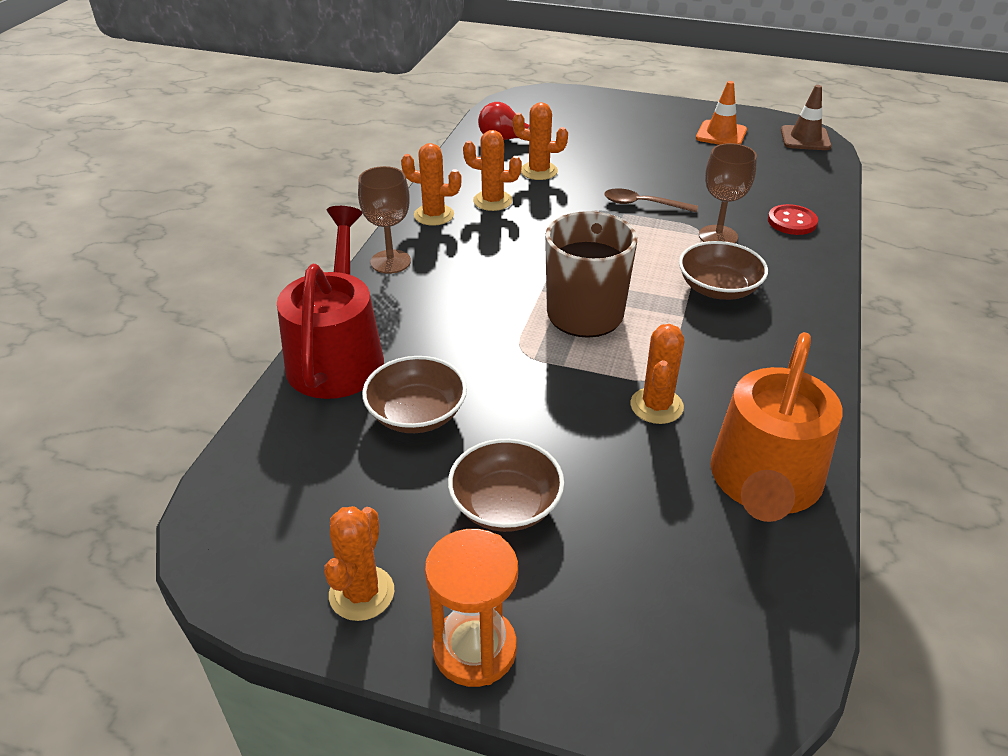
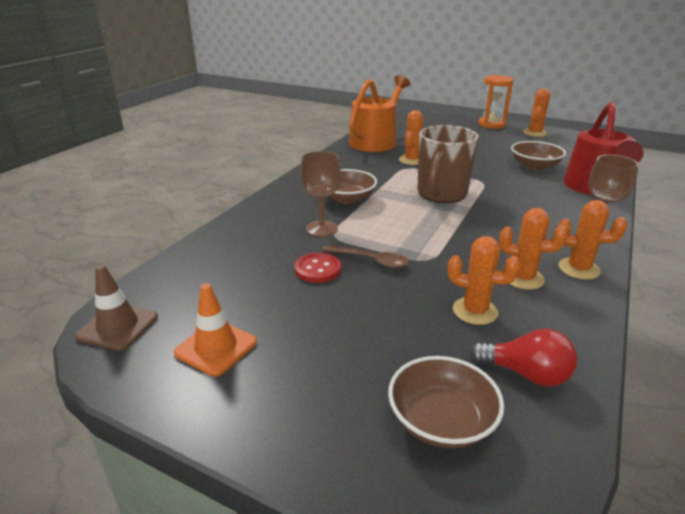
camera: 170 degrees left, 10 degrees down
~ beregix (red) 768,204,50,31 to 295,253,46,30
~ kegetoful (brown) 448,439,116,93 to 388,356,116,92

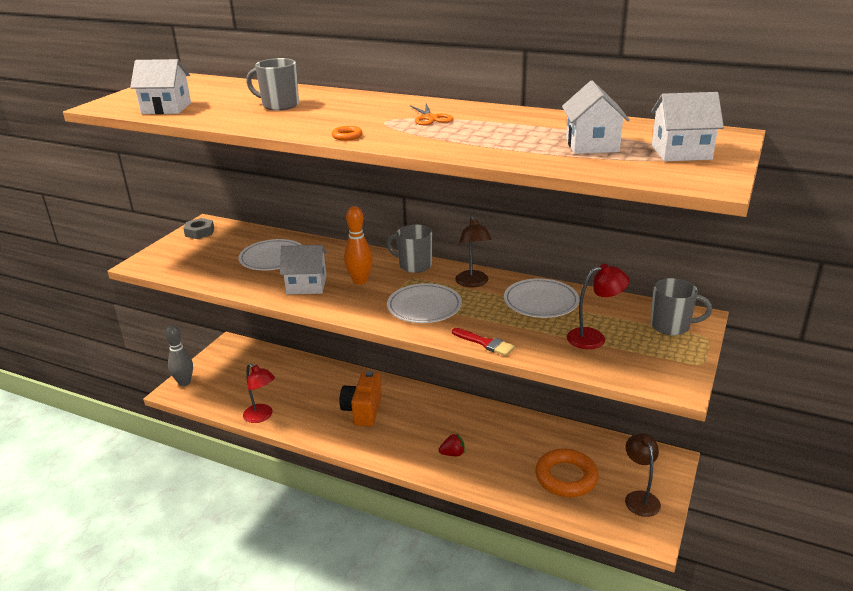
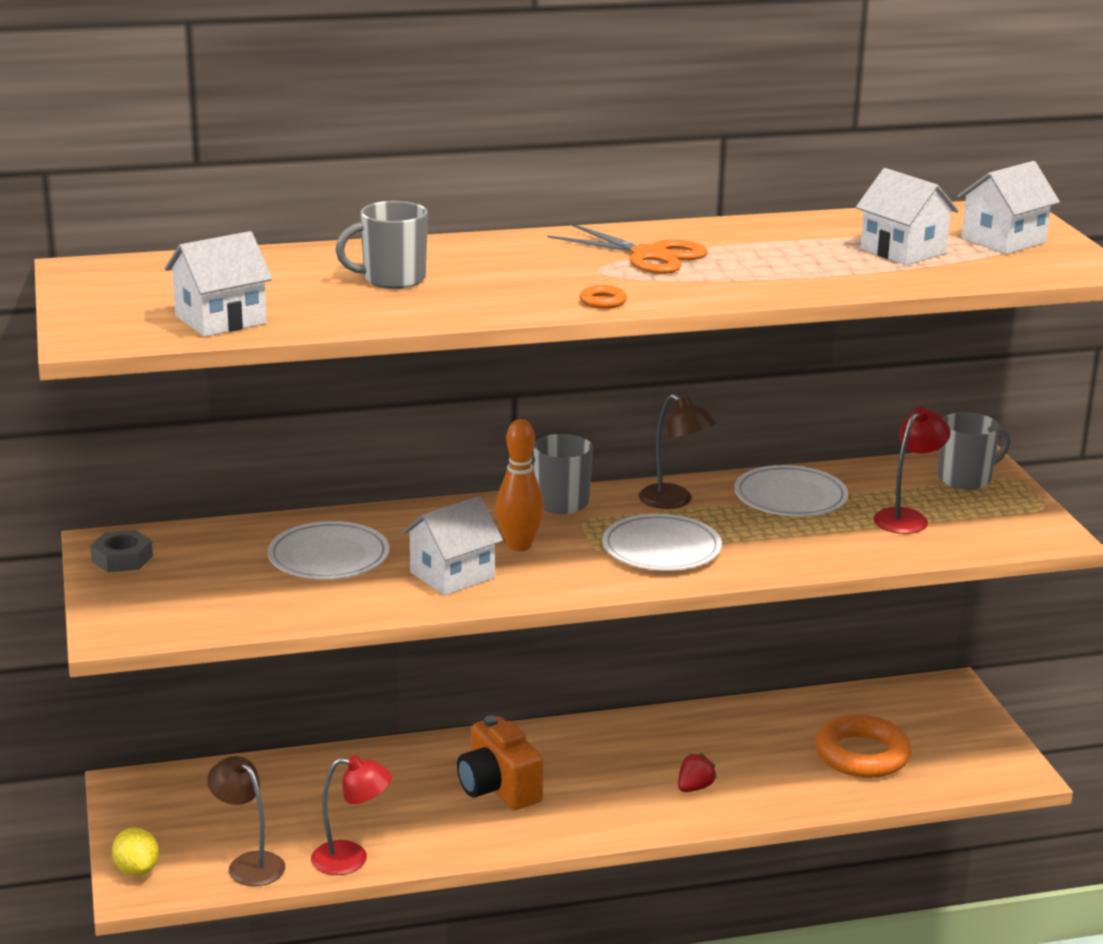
camera: 40 degrees left, 5 degrees down
~ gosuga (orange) 410,103,43,22 = 547,223,161,51 x1.54
~ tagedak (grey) 165,325,28,61 to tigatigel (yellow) 112,827,47,49
- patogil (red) 452,328,63,28
~ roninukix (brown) 625,434,36,83 to 207,756,78,130

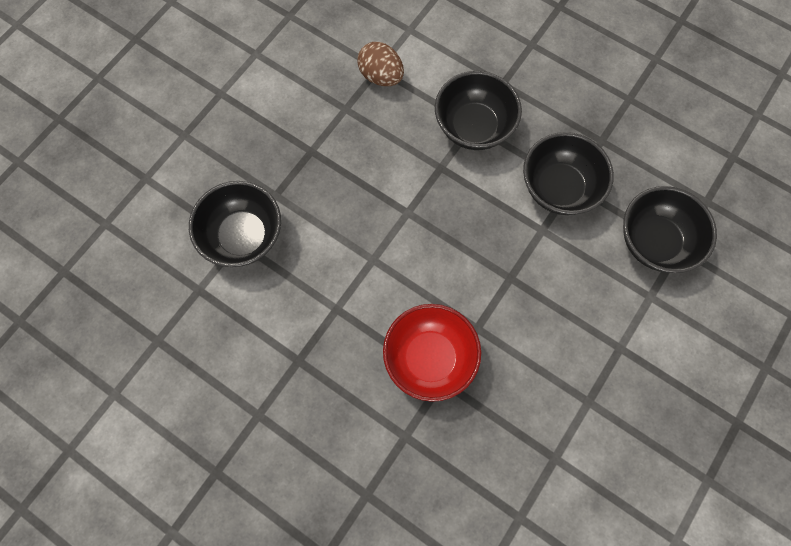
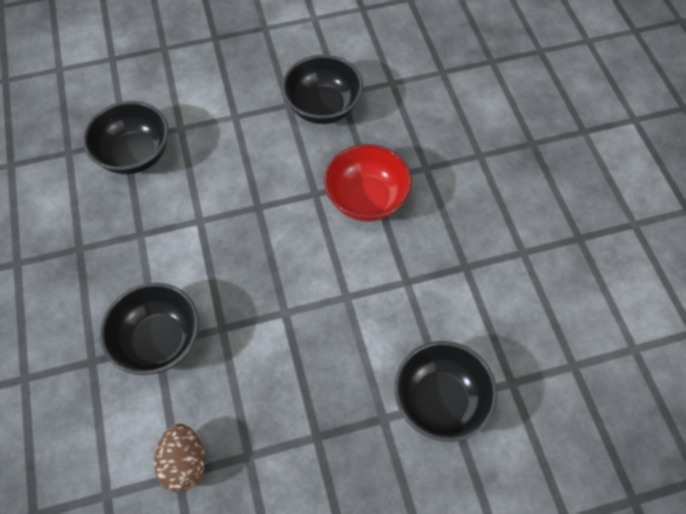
camera: 140 degrees left, 10 degrees down
~ kegetoful (black) 523,132,91,83 to 282,55,81,69

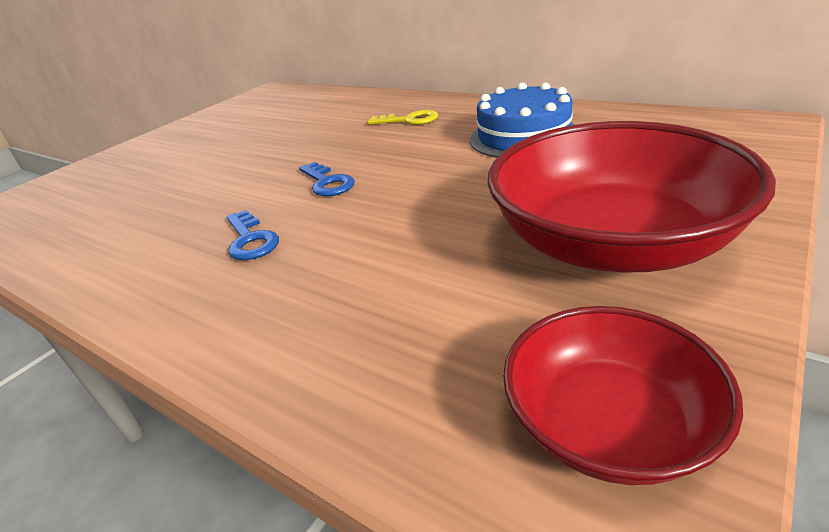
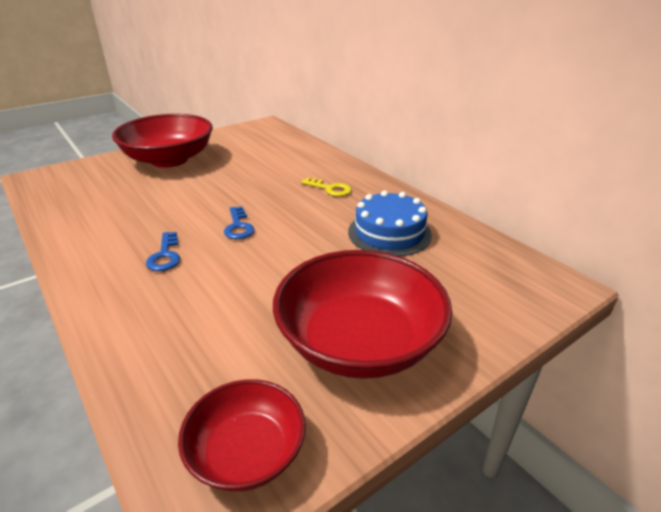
camera: 15 degrees right, 0 degrees up
+ kegetoful (red) 112,114,101,54

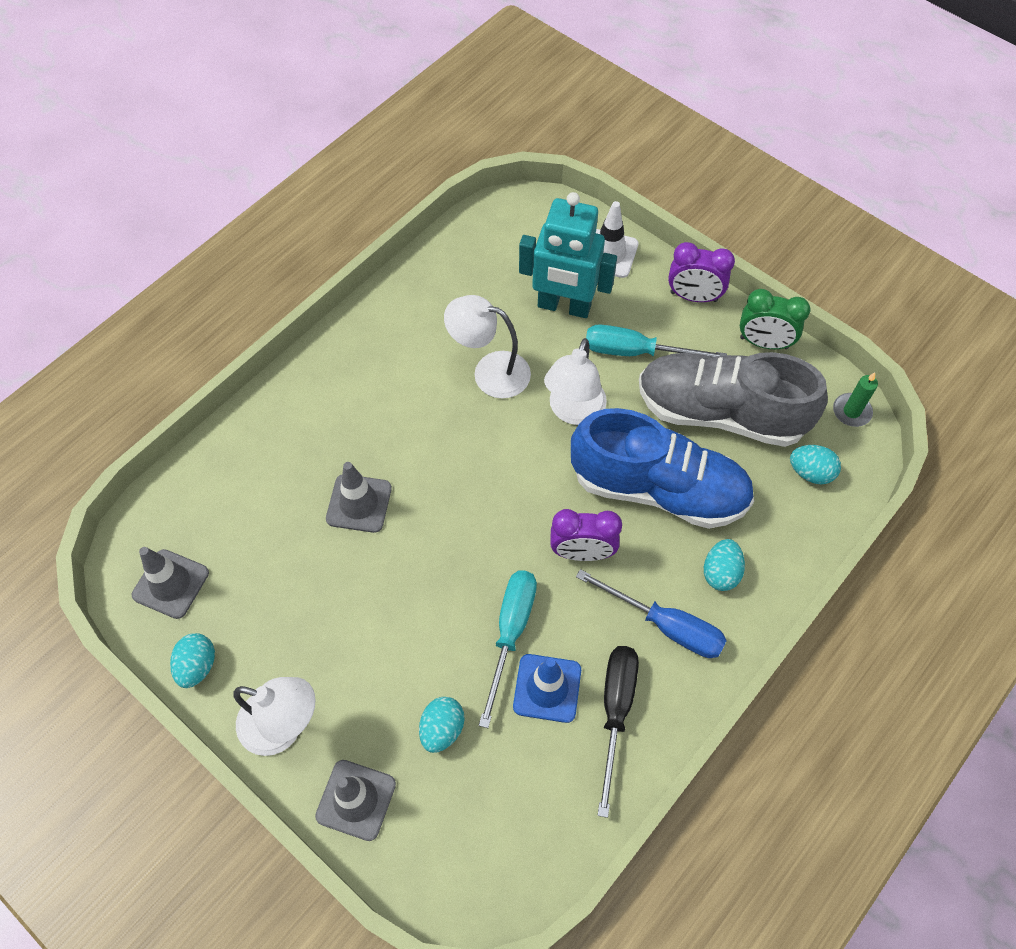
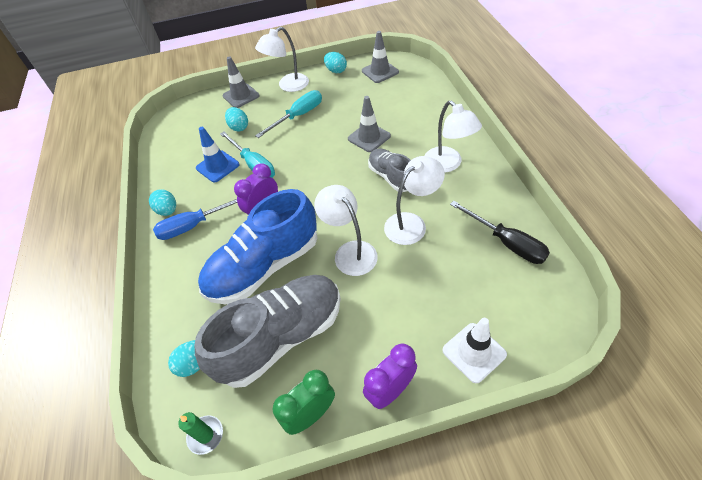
camera: 130 degrees right, 10 degrees down
- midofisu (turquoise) 519,192,98,126
~ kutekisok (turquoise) 586,324,141,33 to 255,90,67,48
~ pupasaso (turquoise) 704,539,41,52 to 149,189,27,27
~ kutekisok (black) 597,646,42,172 to 450,201,100,63
+ roninukix (white) 425,100,57,73
+ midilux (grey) 368,148,43,44

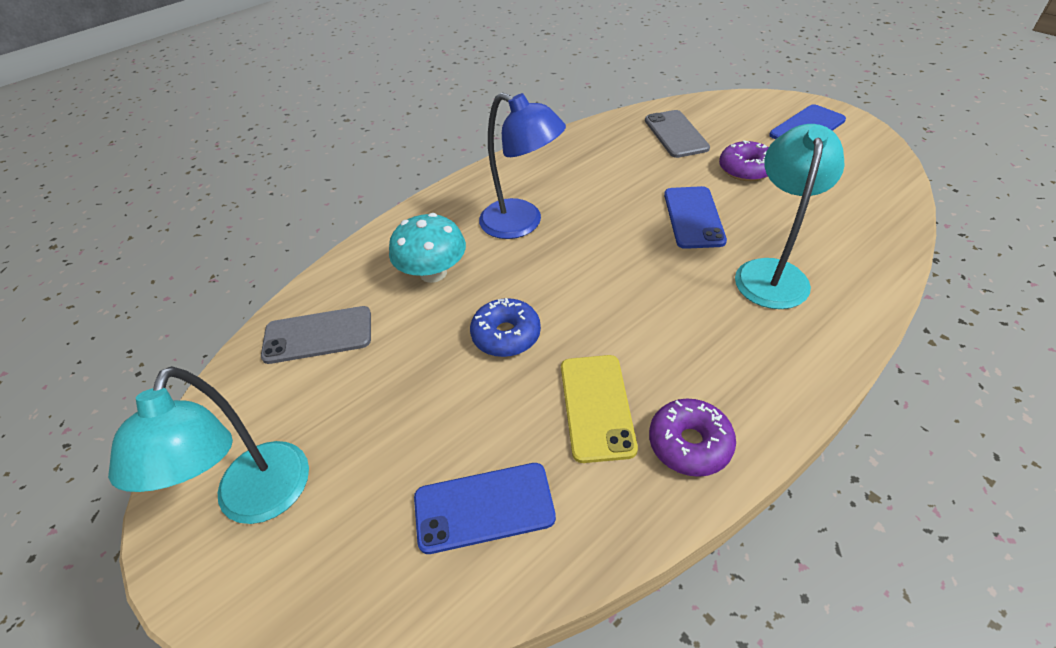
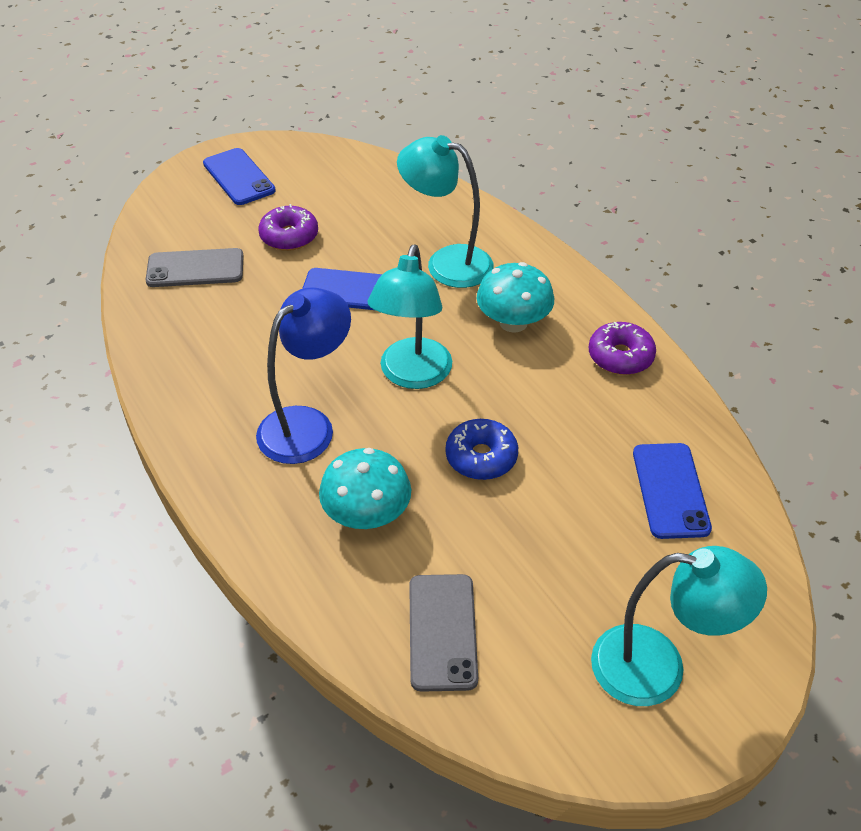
camera: 85 degrees left, 0 degrees up
- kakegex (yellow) 561,355,77,108
+ roninukix (turquoise) 367,244,85,145
+ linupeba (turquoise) 477,262,77,71

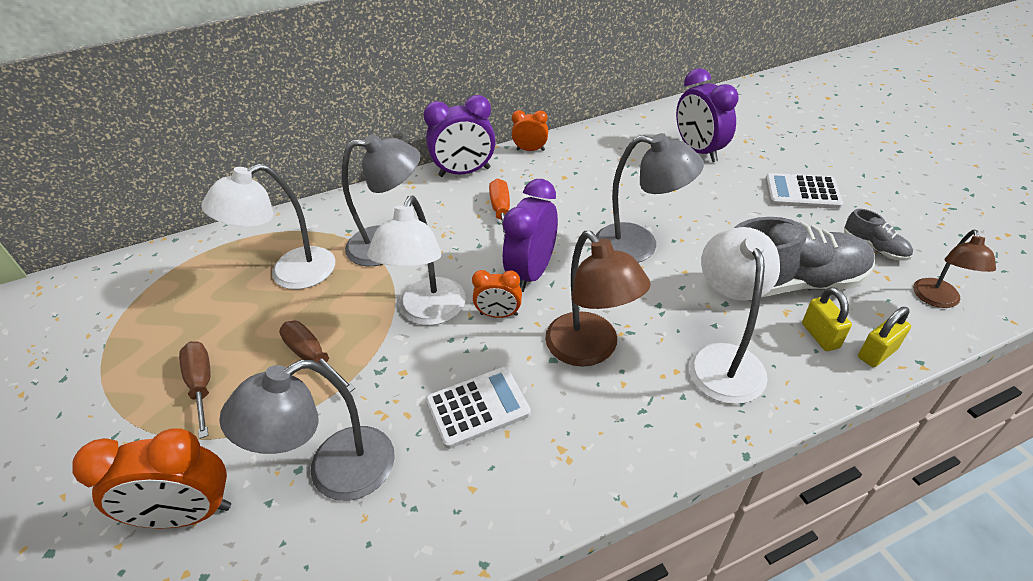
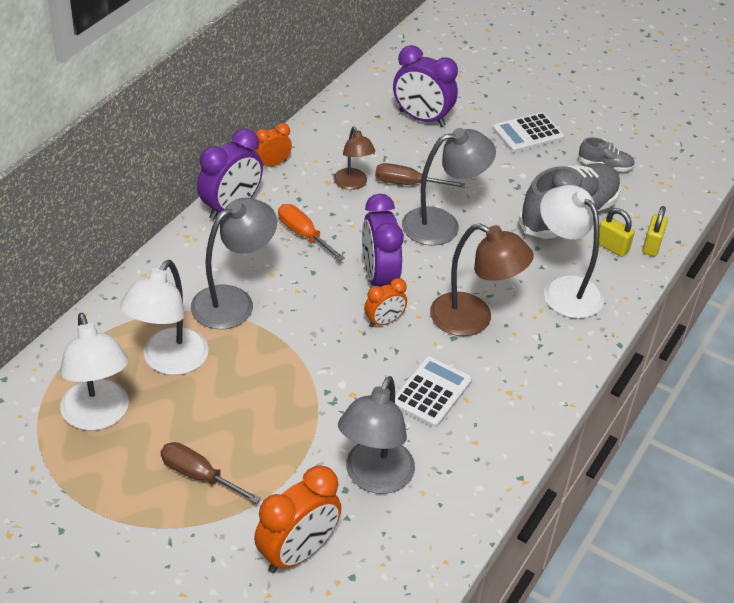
camera: 40 degrees left, 0 degrees up
~ roninukix (white) 367,196,99,130 to 60,313,69,118
~ roninukix (brown) 913,230,83,78 to 334,127,41,63
~ kutekisok (brown) 279,321,76,71 to 375,163,90,25

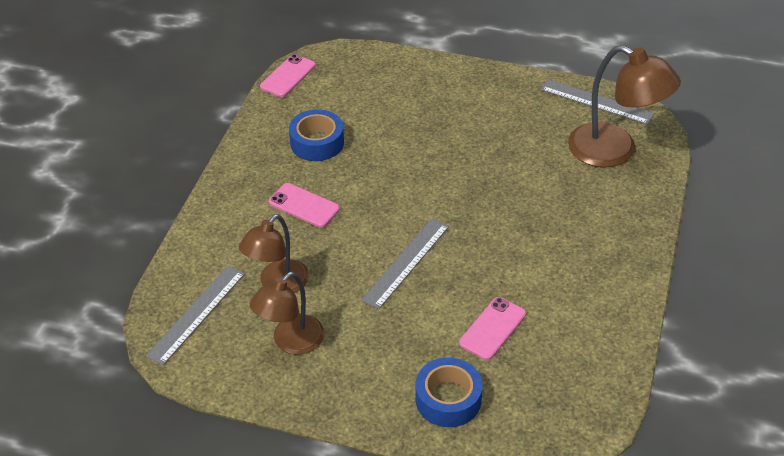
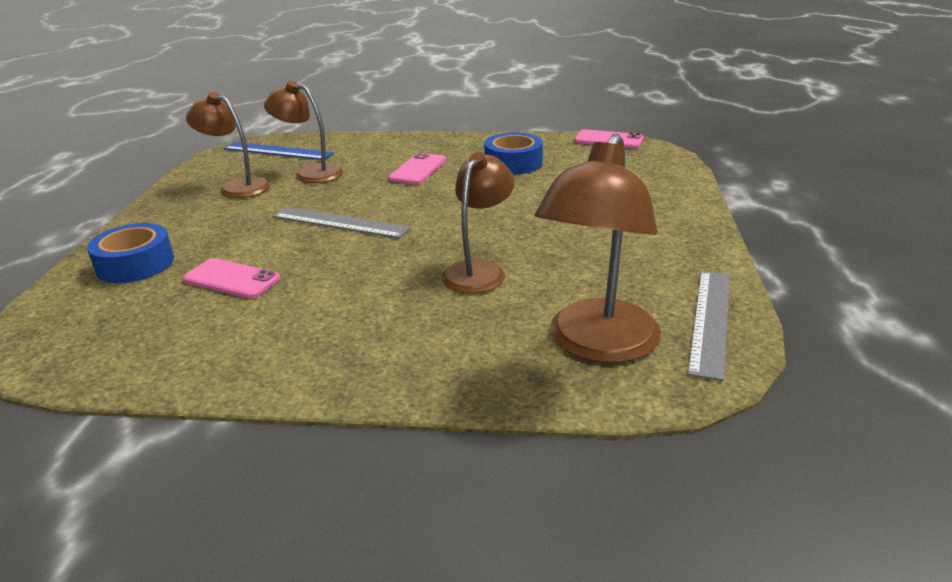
camera: 80 degrees right, 15 degrees down
~ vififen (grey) 146,266,99,99 to vififen (blue) 223,142,111,18
+ roninukix (brown) 442,152,73,142

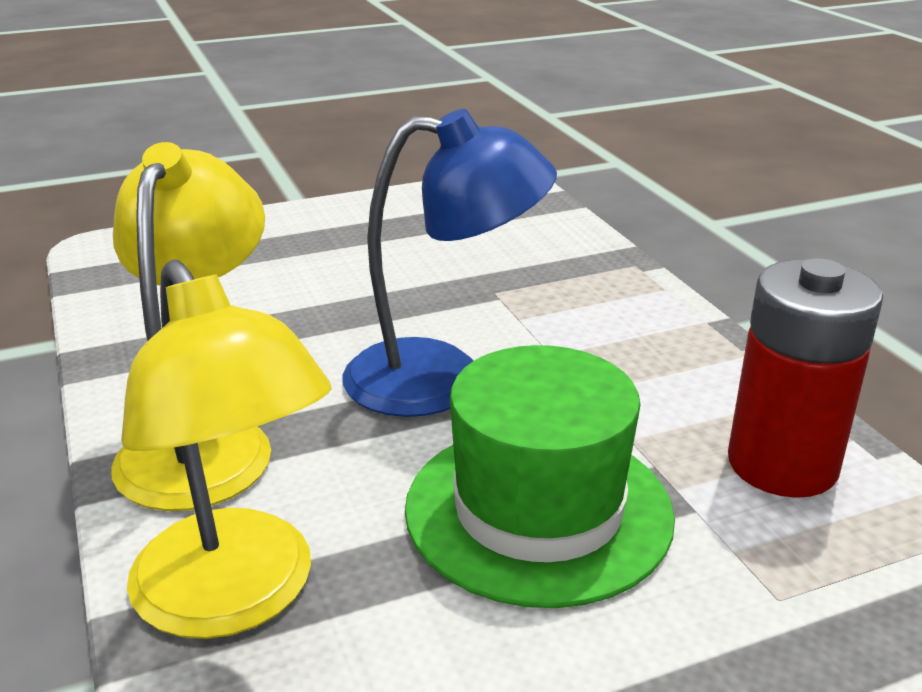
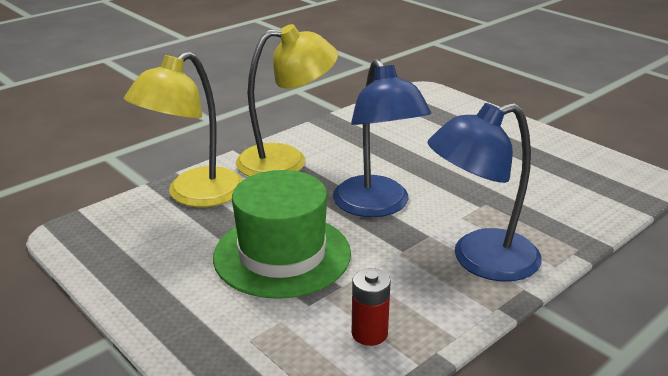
camera: 70 degrees right, 0 degrees up
~ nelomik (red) 728,258,155,240 = 352,268,39,78 x0.53
+ roninukix (blue) 427,103,115,179

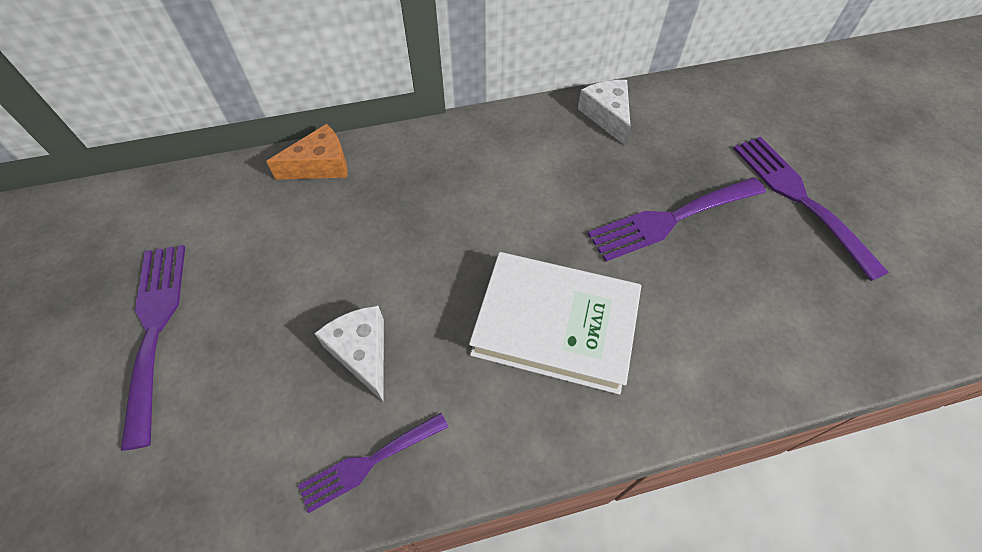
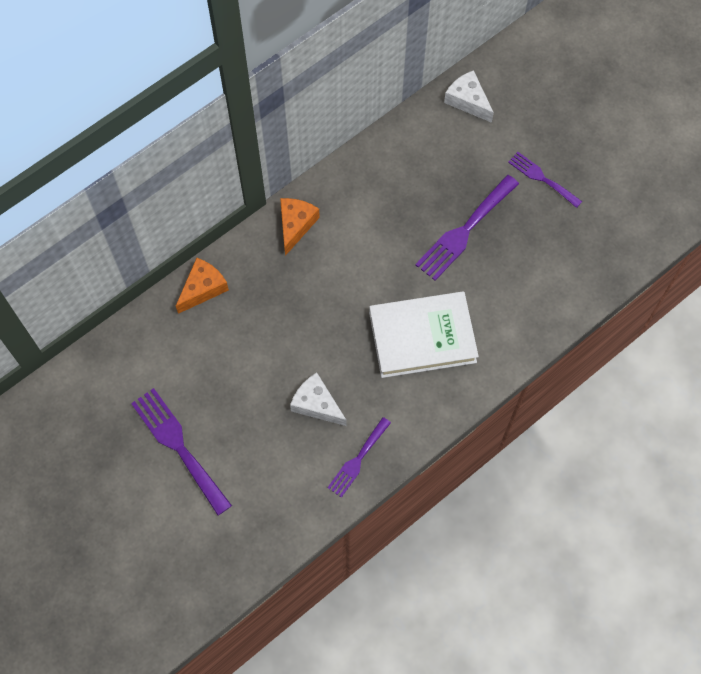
camera: 25 degrees left, 10 degrees up
~ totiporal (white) 578,80,53,65 to 444,70,50,53
~ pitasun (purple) 733,137,156,144 = 508,152,74,56 x0.62
+ totiporal (orange) 280,198,40,58

